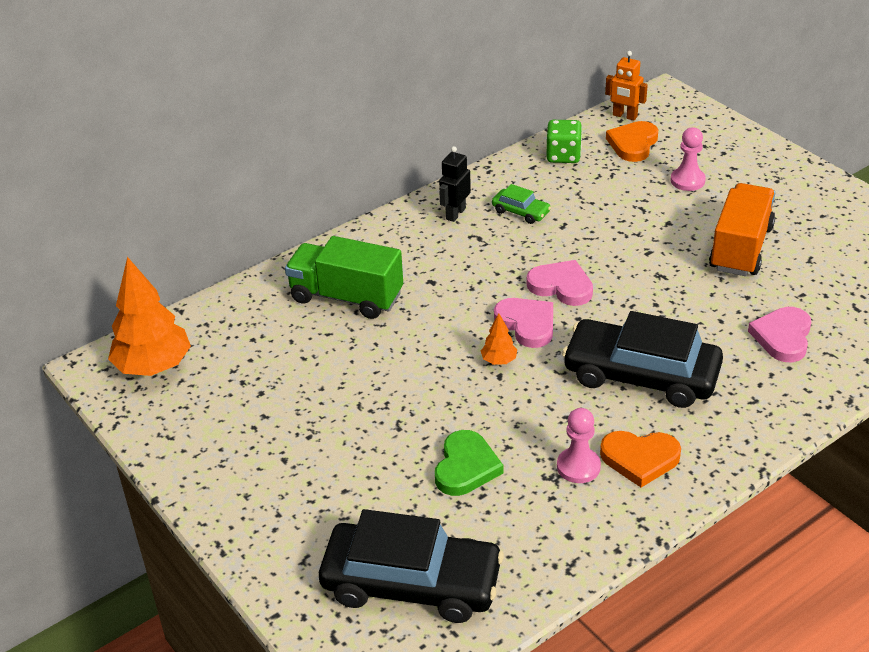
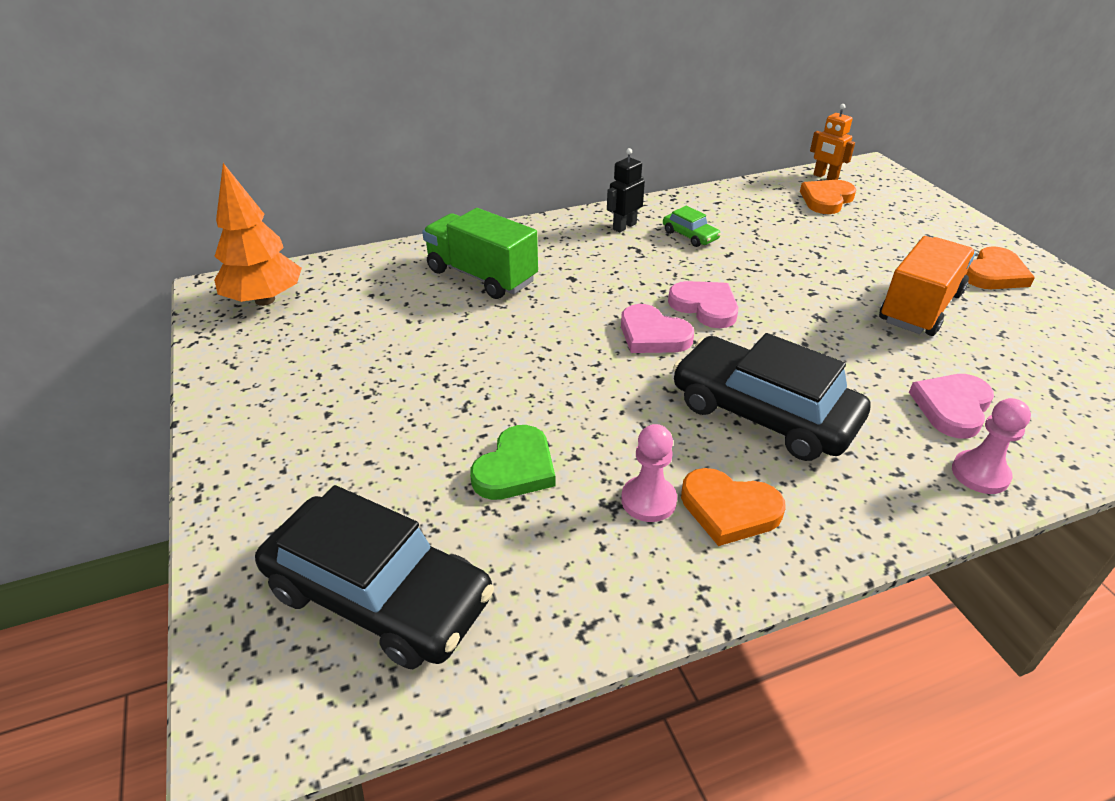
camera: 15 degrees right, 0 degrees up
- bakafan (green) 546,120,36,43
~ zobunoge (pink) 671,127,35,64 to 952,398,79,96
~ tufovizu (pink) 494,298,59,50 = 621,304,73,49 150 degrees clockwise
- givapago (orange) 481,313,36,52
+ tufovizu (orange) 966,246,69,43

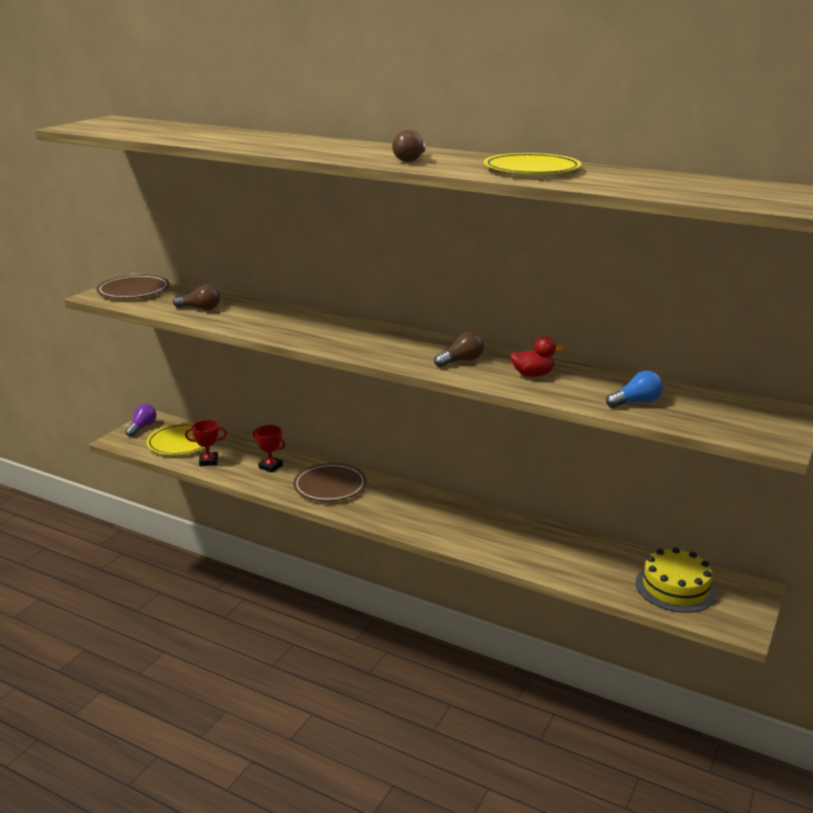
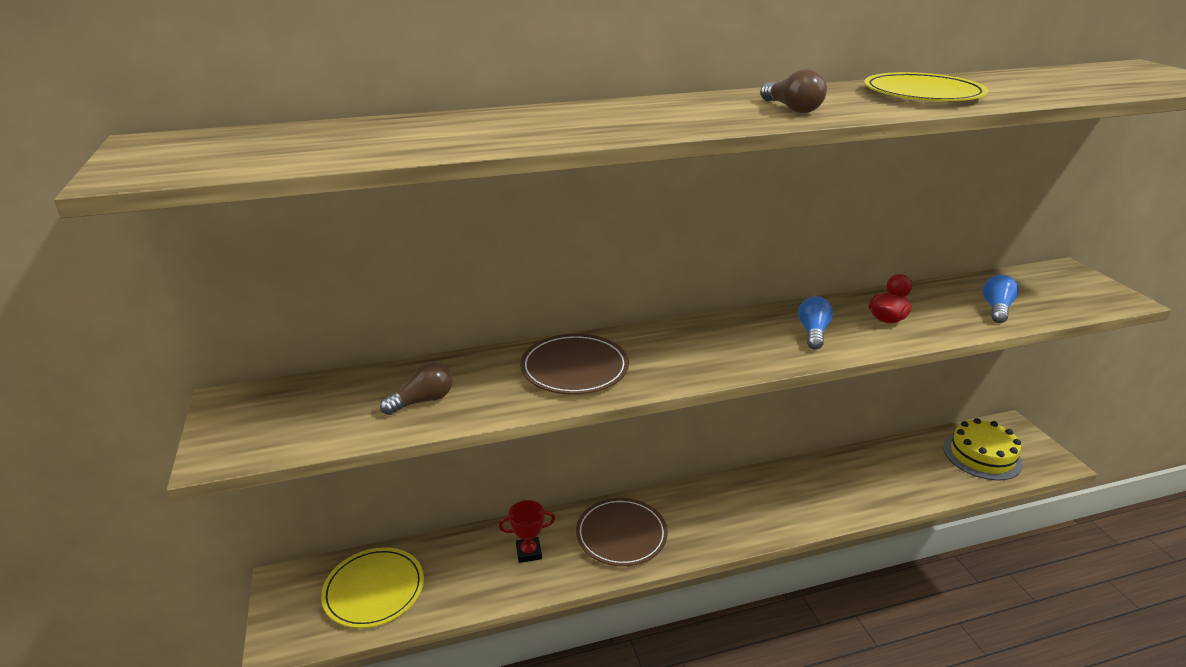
camera: 45 degrees left, 5 degrees up
~ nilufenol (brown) 96,275,74,23 to 520,334,109,61
~ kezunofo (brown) 434,332,50,35 to kezunofo (blue) 798,296,35,53
- kezunofo (purple) 125,404,31,33
- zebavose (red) 185,420,42,46

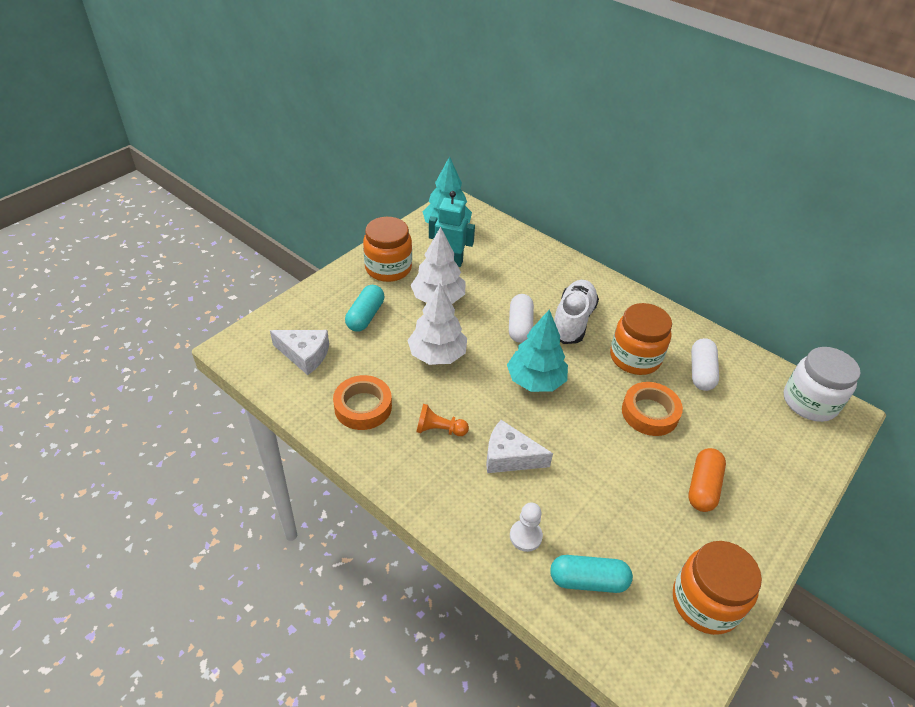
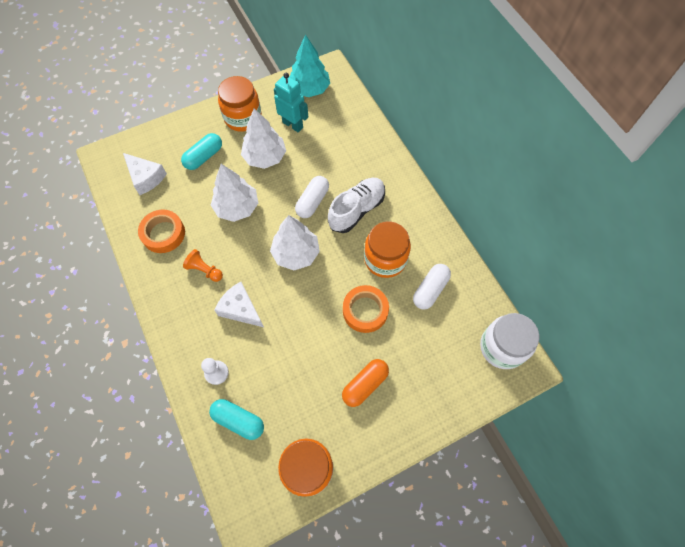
camera: 25 degrees right, 20 degrees up
~ givapago (turquoise) 507,310,61,82 to givapago (white) 270,215,50,55

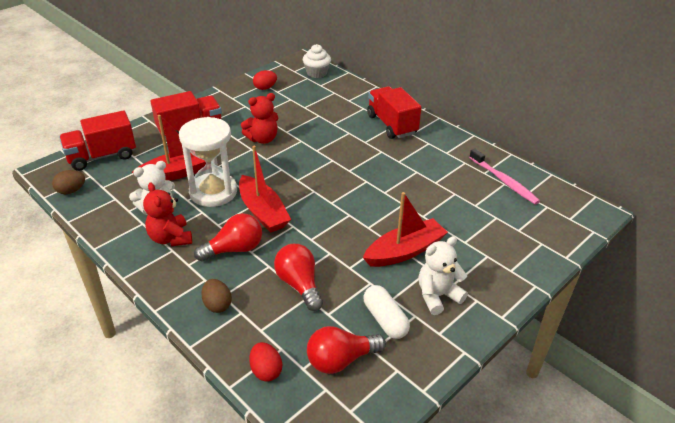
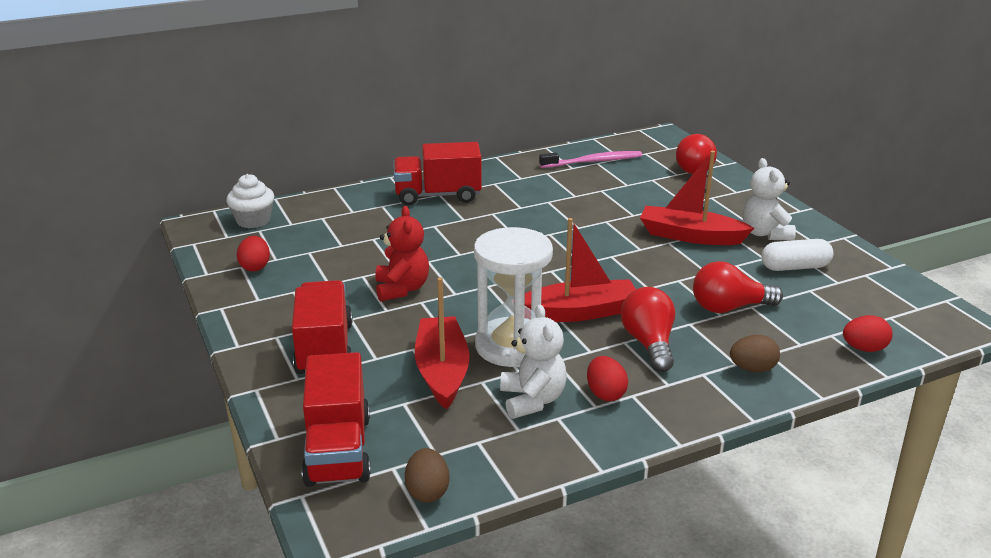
camera: 70 degrees left, 10 degrees down
~ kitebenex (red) 143,182,49,64 to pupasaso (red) 587,356,41,45
~ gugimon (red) 363,192,85,75 = 640,151,114,94 60 degrees counterclockwise
~ kezunofo (red) 307,326,79,48 to 676,134,41,40

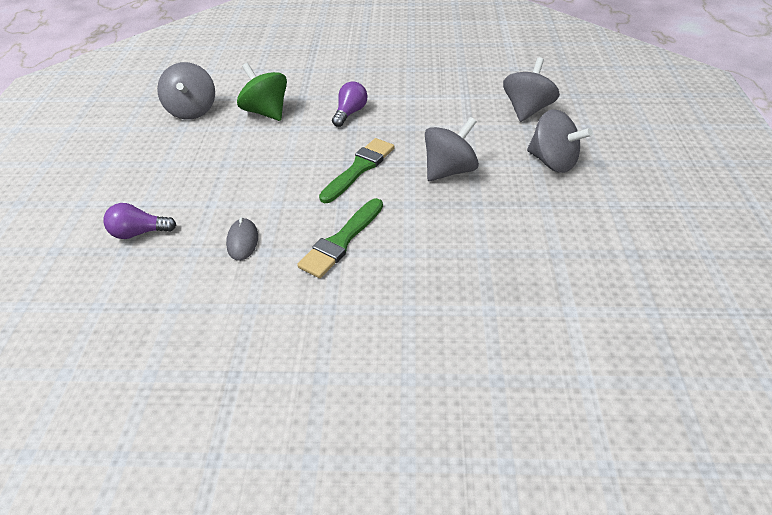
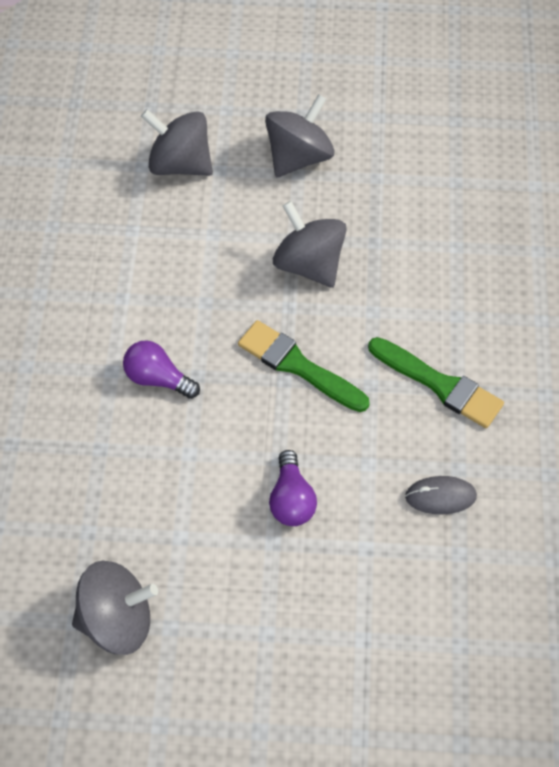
camera: 90 degrees left, 15 degrees up
- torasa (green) 237,63,50,58
~ kezunofo (purple) 103,203,73,36 to 269,450,48,76

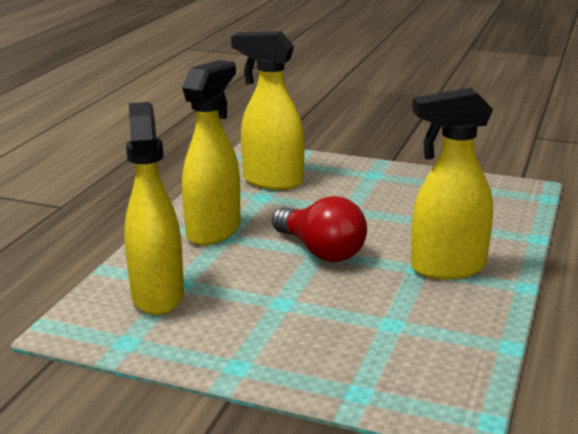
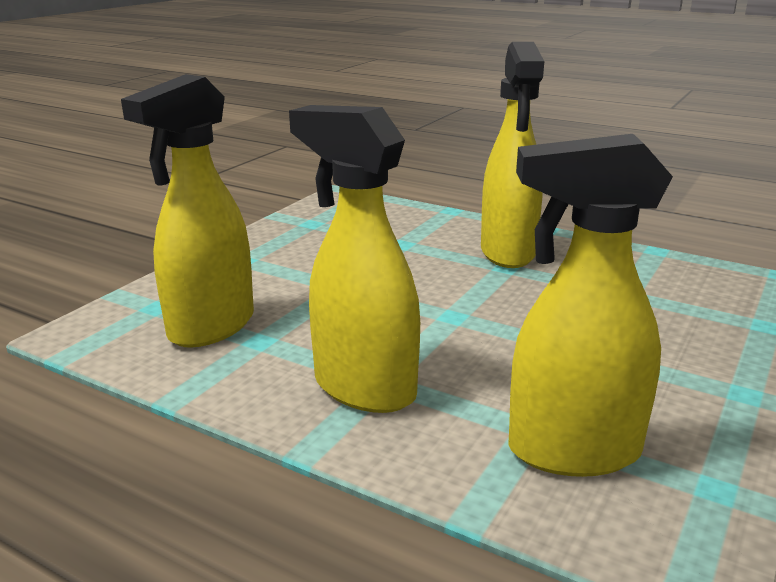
camera: 80 degrees left, 0 degrees up
- kezunofo (red) 272,196,95,66

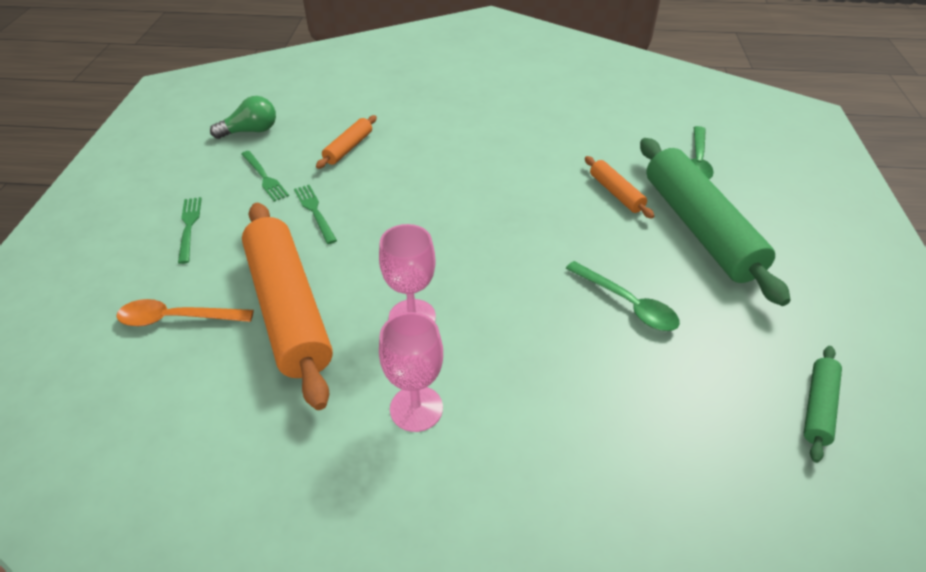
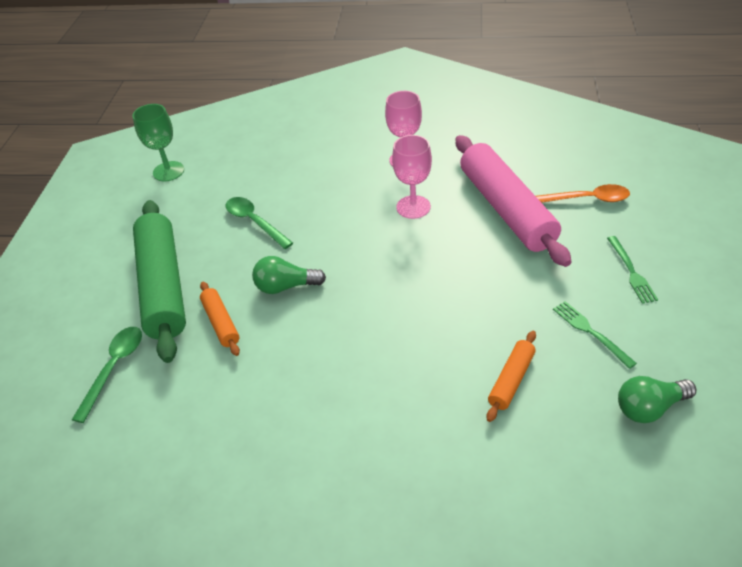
camera: 175 degrees left, 0 degrees up
- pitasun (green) 294,185,43,59
~ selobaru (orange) 242,203,91,207 to selobaru (pink) 456,135,115,132
~ selobaru (green) 804,346,38,117 to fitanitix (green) 132,104,52,77
+ kezunofo (green) 252,256,74,38

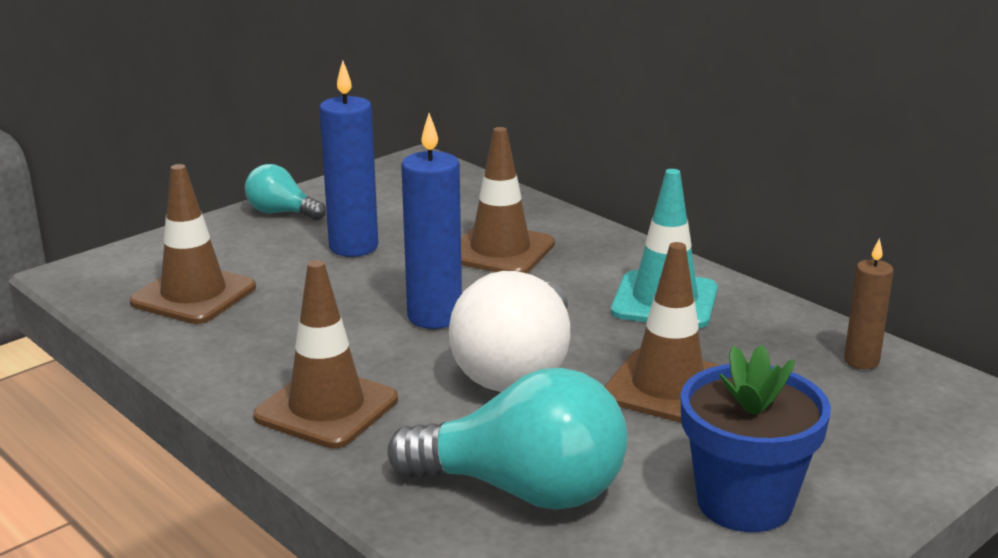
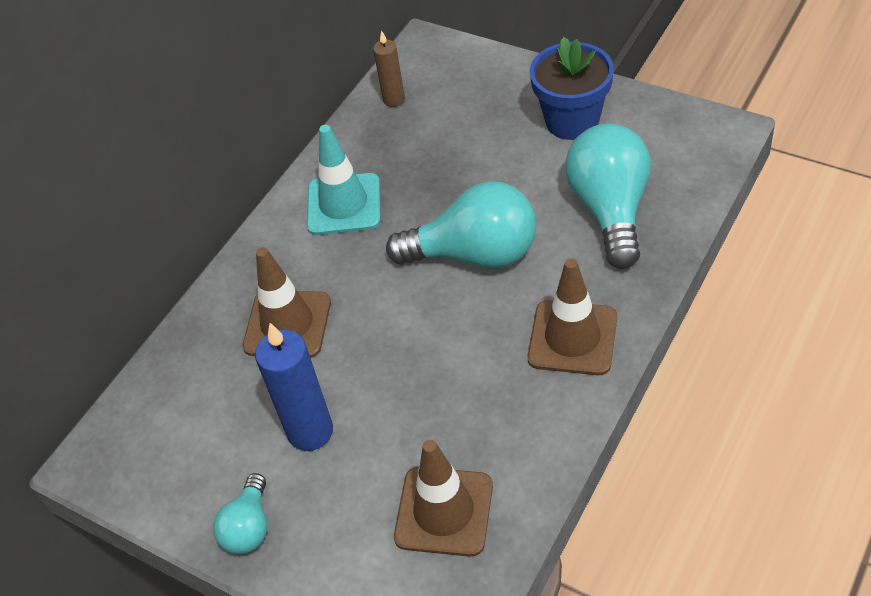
camera: 100 degrees left, 25 degrees up
- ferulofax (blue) 401,113,61,216
- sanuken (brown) 604,242,116,181
~ kezunofo (white) 449,271,121,121 to kezunofo (turquoise) 386,181,151,88

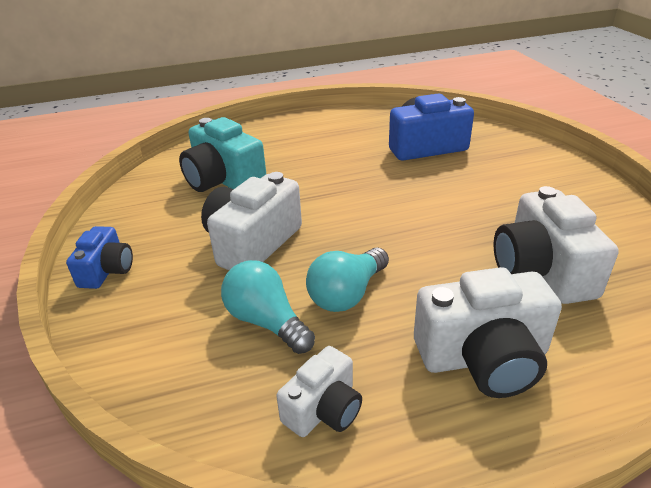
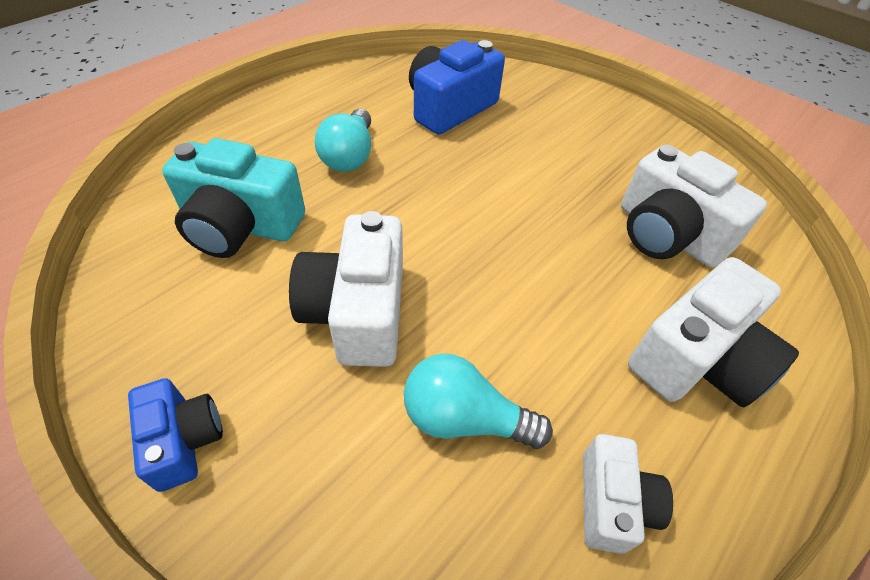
camera: 35 degrees left, 15 degrees up
~ kezunofo (turquoise) 306,247,83,65 to 315,109,56,63

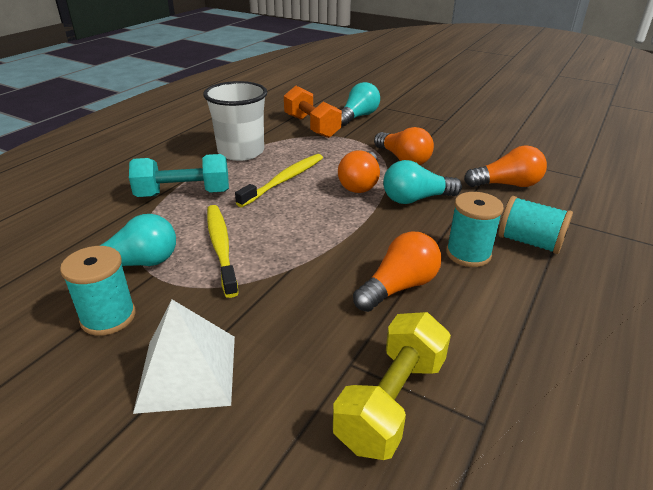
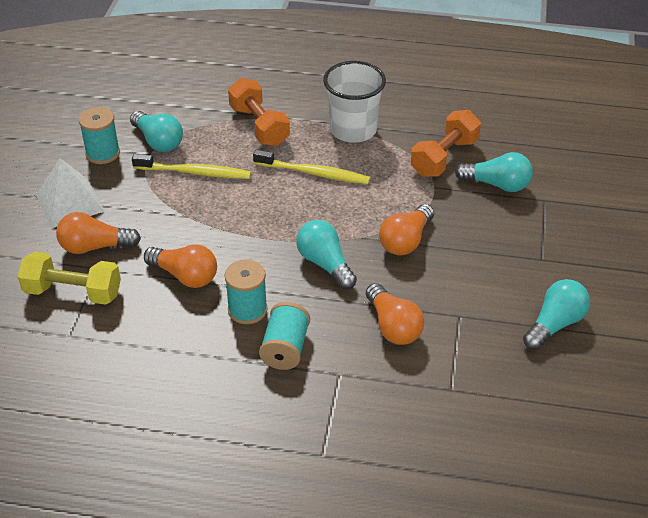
camera: 70 degrees right, 10 degrees up
~ kezunofo (orange) 338,150,42,43 to 56,212,85,42
~ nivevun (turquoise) 129,154,100,43 to nivevun (orange) 228,78,62,68
~ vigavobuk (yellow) 207,205,32,93 = 132,154,119,25 45 degrees clockwise
+ kezunofo (turquoise) 523,279,67,71

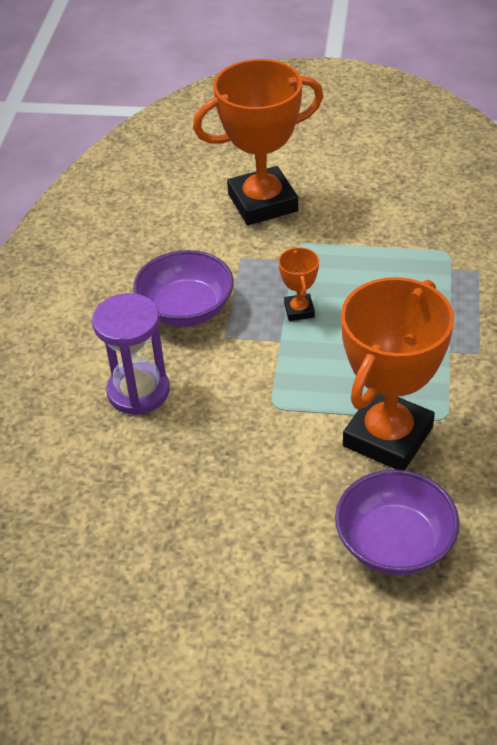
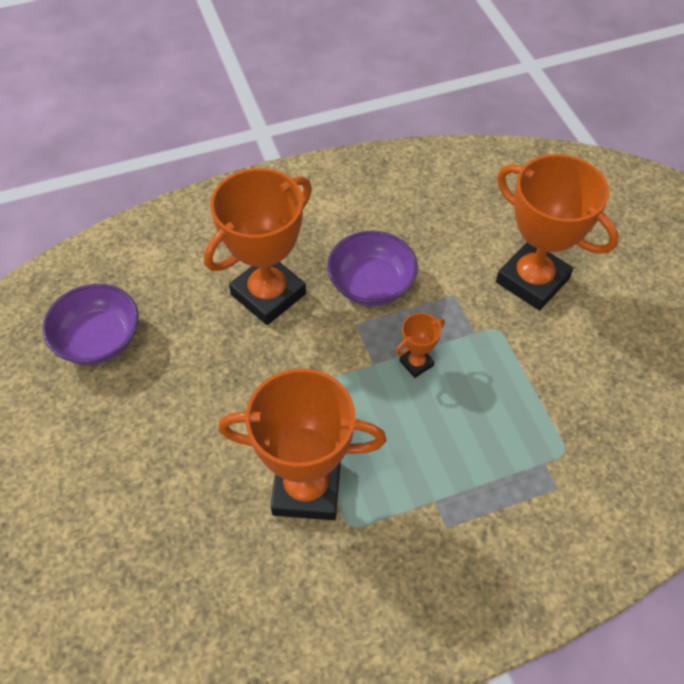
camera: 60 degrees right, 10 degrees up
~ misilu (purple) 92,293,78,122 to zebavose (orange) 204,168,108,157
~ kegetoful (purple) 335,469,124,106 to 43,284,96,81

